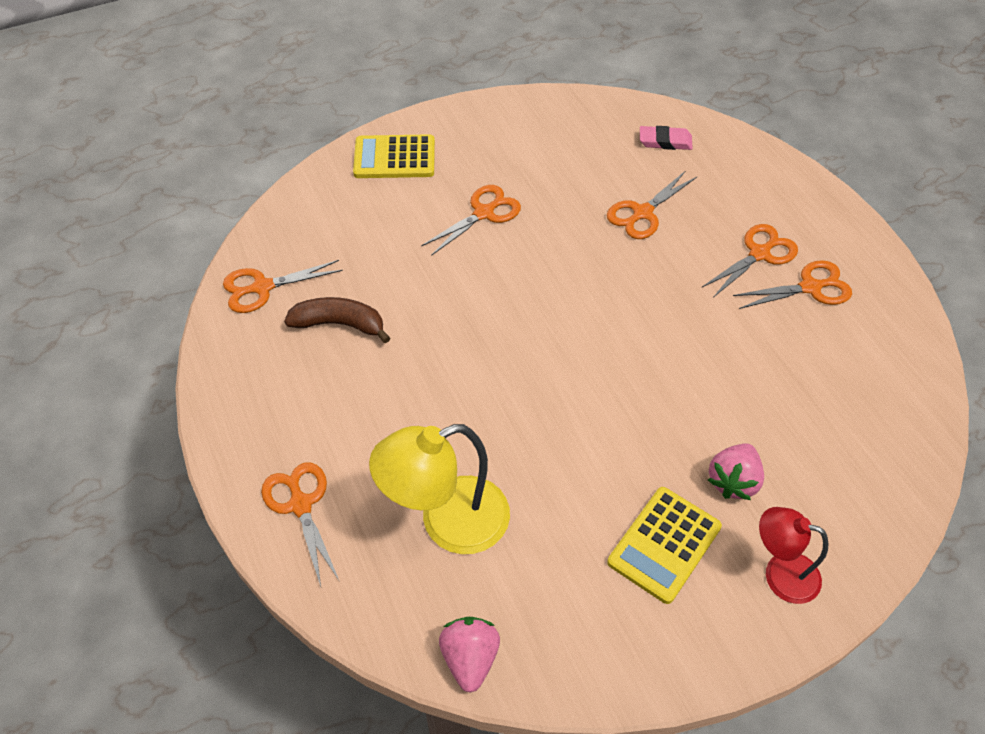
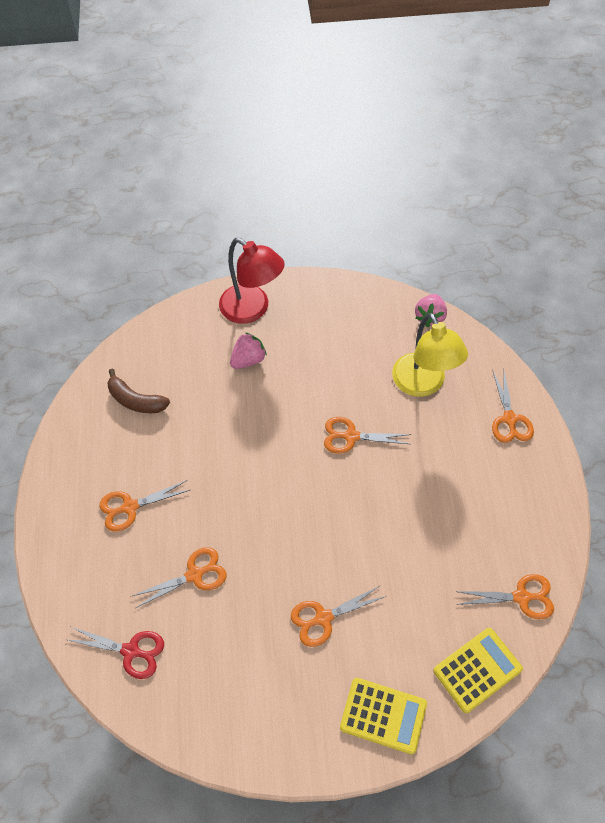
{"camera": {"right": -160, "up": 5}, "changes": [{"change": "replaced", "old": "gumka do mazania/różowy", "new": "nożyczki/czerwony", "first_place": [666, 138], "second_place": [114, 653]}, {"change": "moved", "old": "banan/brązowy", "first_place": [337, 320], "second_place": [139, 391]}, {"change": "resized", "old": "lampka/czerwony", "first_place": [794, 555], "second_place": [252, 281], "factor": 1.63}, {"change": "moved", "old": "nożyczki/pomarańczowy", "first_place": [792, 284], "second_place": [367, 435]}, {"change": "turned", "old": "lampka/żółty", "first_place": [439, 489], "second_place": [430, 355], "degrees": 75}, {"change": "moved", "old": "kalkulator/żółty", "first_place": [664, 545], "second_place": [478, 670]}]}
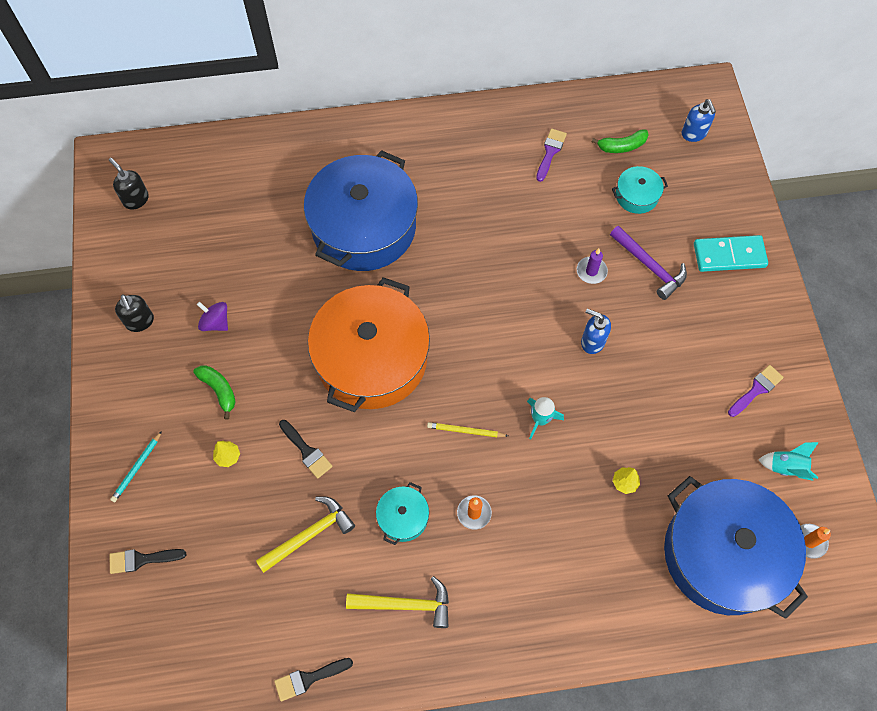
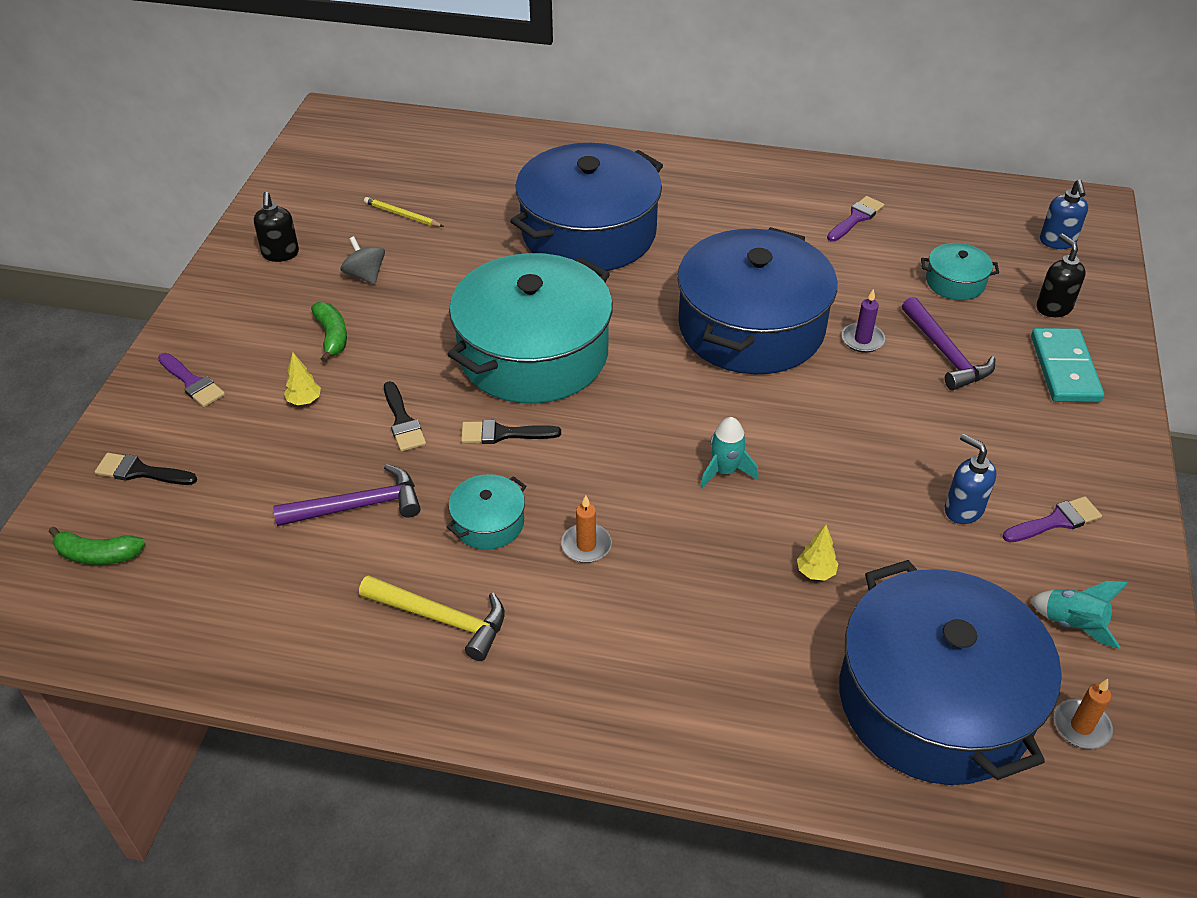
{"camera": {"right": 20, "up": -20}, "changes": [{"change": "moved", "old": "banan/zielony", "first_place": [620, 141], "second_place": [97, 546]}, {"change": "replaced", "old": "ołówek/turkusowy", "new": "pędzel/fioletowy", "first_place": [136, 466], "second_place": [191, 380]}, {"change": "recoloured", "old": "młotek/żółty", "new": "młotek/fioletowy", "first_place": [305, 534], "second_place": [347, 495]}, {"change": "recoloured", "old": "bączek/fioletowy", "new": "bączek/szary", "first_place": [212, 316], "second_place": [363, 260]}, {"change": "moved", "old": "ołówek/żółty", "first_place": [467, 429], "second_place": [404, 212]}, {"change": "recoloured", "old": "garnek/pomarańczowy", "new": "garnek/turkusowy", "first_place": [369, 344], "second_place": [530, 328]}, {"change": "moved", "old": "pędzel/czarny", "first_place": [313, 679], "second_place": [511, 432]}, {"change": "added", "new": "garnek/niebieski", "second_place": [757, 300]}, {"change": "moved", "old": "dozownik mydła/niebieski", "first_place": [596, 331], "second_place": [970, 479]}, {"change": "turned", "old": "kostka domina/turkusowy", "first_place": [731, 253], "second_place": [1067, 365], "degrees": 75}, {"change": "moved", "old": "dozownik mydła/czarny", "first_place": [129, 184], "second_place": [1061, 275]}]}
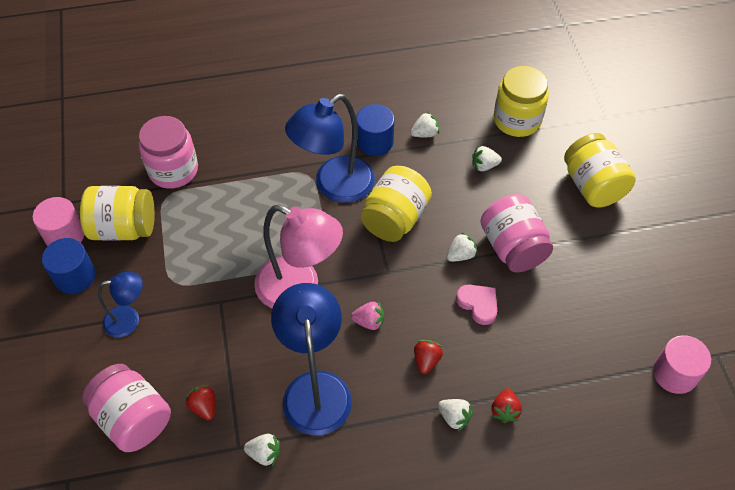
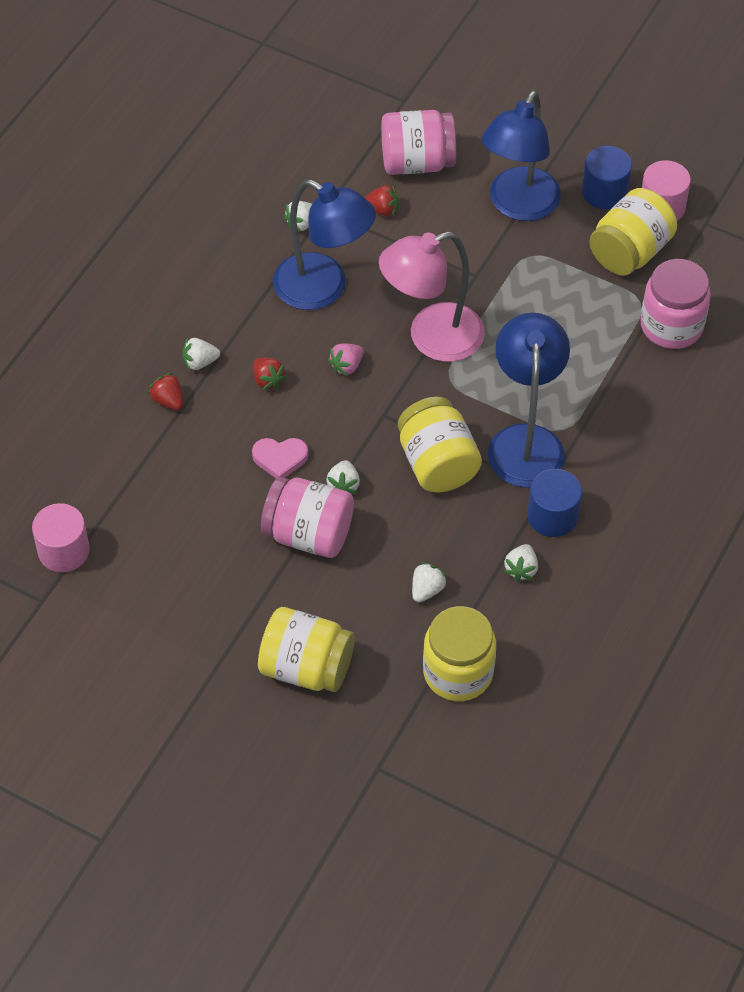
{"camera": {"right": 130, "up": 0}, "changes": [{"change": "resized", "old": "lampka/niebieski", "first_place": [120, 304], "second_place": [521, 155], "factor": 1.81}]}
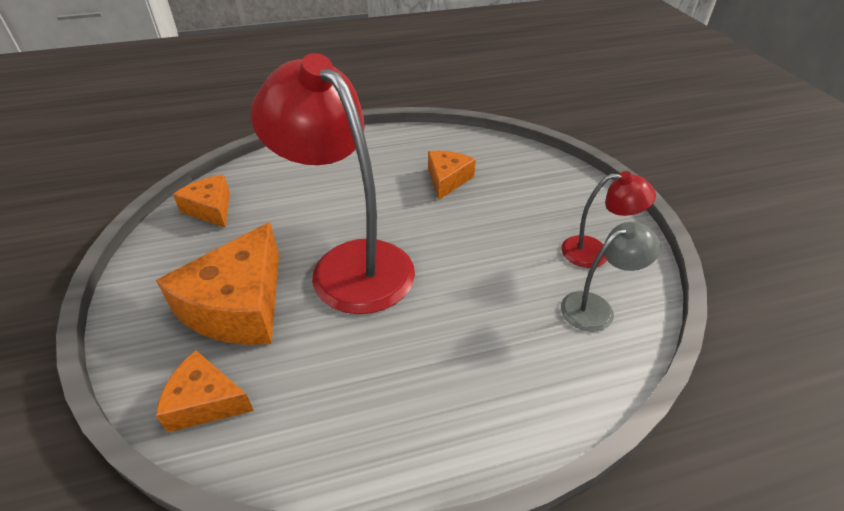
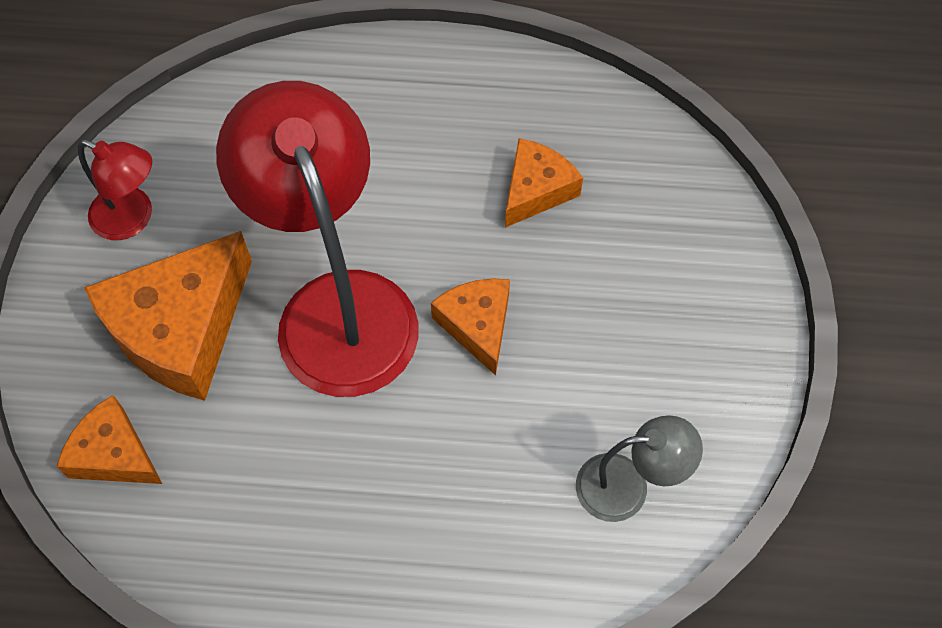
{"camera": {"right": 20, "up": 20}, "changes": [{"change": "moved", "old": "lampka/czerwony", "first_place": [608, 219], "second_place": [115, 189]}, {"change": "moved", "old": "ser/pomarańczowy", "first_place": [201, 201], "second_place": [470, 327]}]}
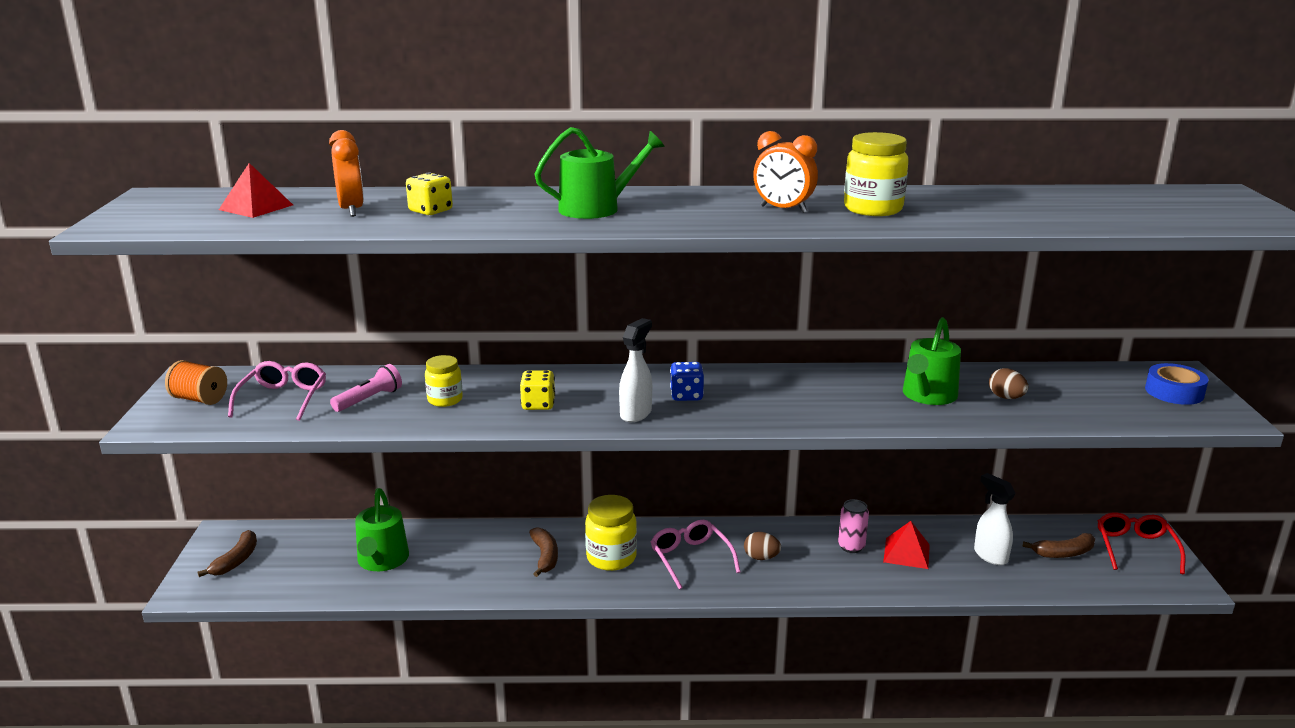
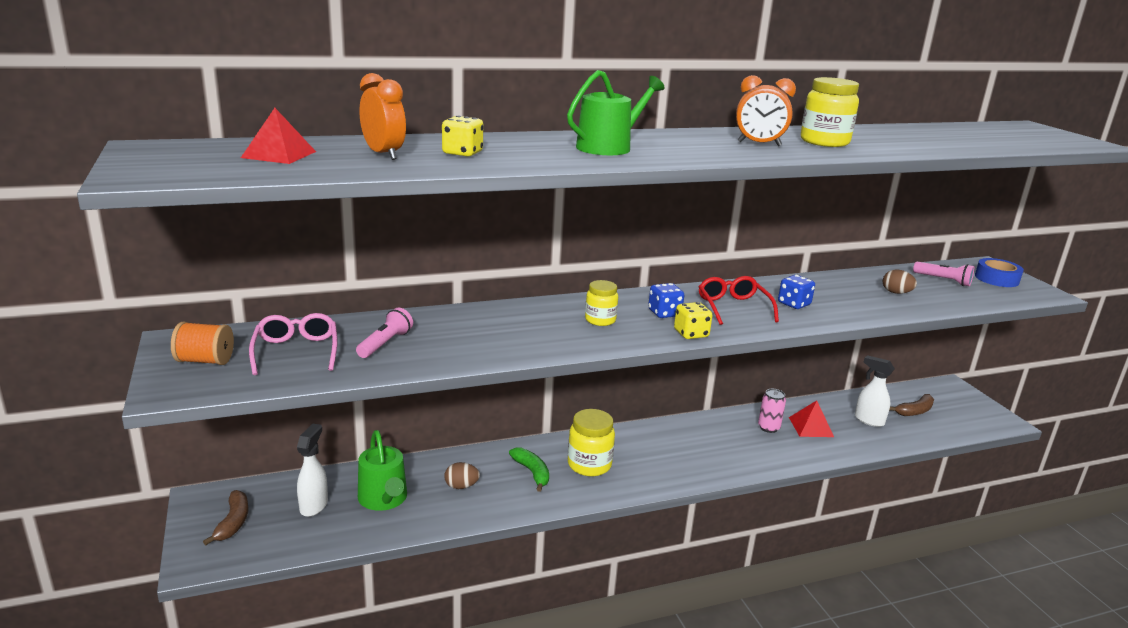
{"camera": {"right": -20, "up": 0}, "changes": [{"change": "moved", "old": "spryskiwacz/biały", "first_place": [635, 370], "second_place": [312, 470]}, {"change": "moved", "old": "jajko/brązowy", "first_place": [762, 546], "second_place": [462, 475]}, {"change": "recoloured", "old": "banan/brązowy", "new": "banan/zielony", "first_place": [543, 552], "second_place": [529, 470]}, {"change": "moved", "old": "słoik/żółty", "first_place": [444, 381], "second_place": [601, 303]}, {"change": "moved", "old": "kostka do gry/żółty", "first_place": [537, 390], "second_place": [693, 320]}, {"change": "moved", "old": "okulary/czerwony", "first_place": [1141, 543], "second_place": [738, 300]}, {"change": "added", "new": "kostka do gry/niebieski", "second_place": [796, 292]}, {"change": "added", "new": "latarka/różowy", "second_place": [943, 274]}, {"change": "removed", "old": "okulary/różowy", "first_place": [695, 555]}, {"change": "removed", "old": "konewka/zielony", "first_place": [932, 361]}]}
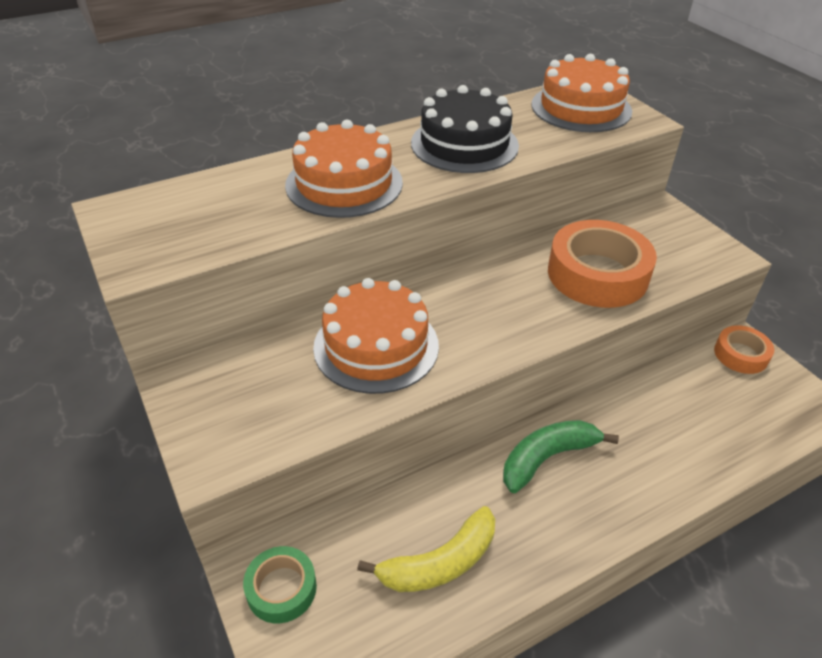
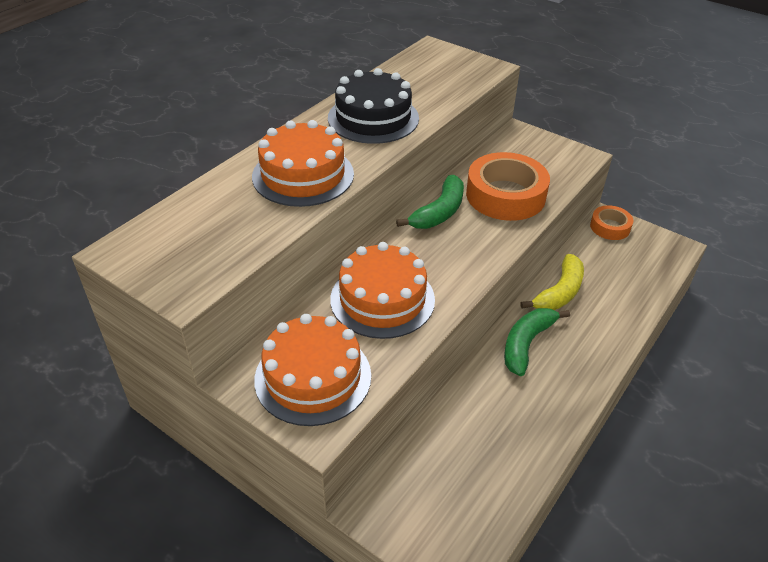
{"camera": {"right": -25, "up": 0}, "changes": [{"change": "moved", "old": "tort/pomarańczowy", "first_place": [582, 93], "second_place": [312, 370]}, {"change": "added", "new": "banan/zielony", "second_place": [430, 202]}, {"change": "moved", "old": "banan/żółty", "first_place": [426, 549], "second_place": [552, 282]}, {"change": "removed", "old": "taśma klejąca/zielony", "first_place": [280, 584]}]}
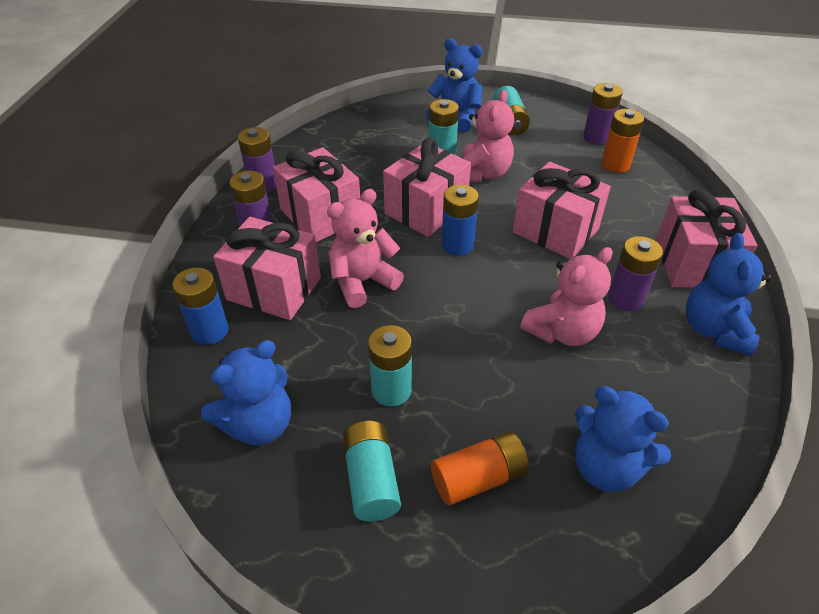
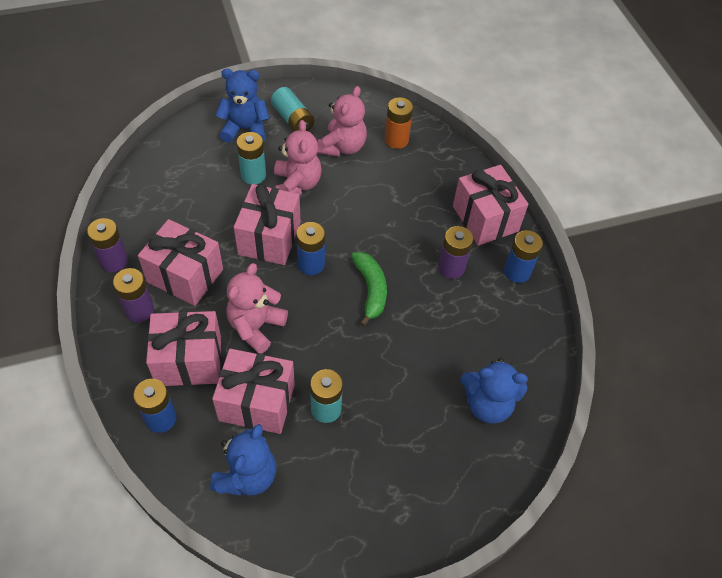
{"camera": {"right": -30, "up": 10}, "changes": [{"change": "moved", "old": "prezent/różowy", "first_place": [562, 210], "second_place": [253, 391]}, {"change": "moved", "old": "miś/różowy", "first_place": [566, 296], "second_place": [342, 121]}, {"change": "added", "new": "banan/zielony", "second_place": [369, 289]}, {"change": "replaced", "old": "miś/niebieski", "new": "bateria/niebieski", "first_place": [728, 294], "second_place": [523, 256]}, {"change": "removed", "old": "bateria/turkusowy", "first_place": [372, 471]}, {"change": "removed", "old": "bateria/pomarańczowy", "first_place": [480, 468]}, {"change": "removed", "old": "bateria/fioletowy", "first_place": [603, 114]}]}
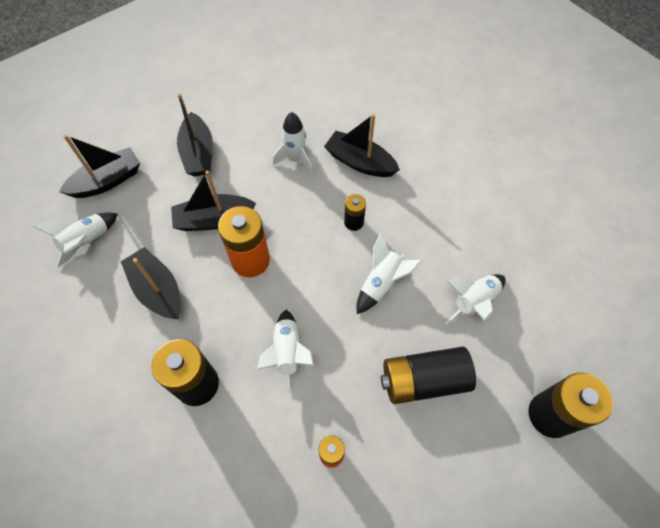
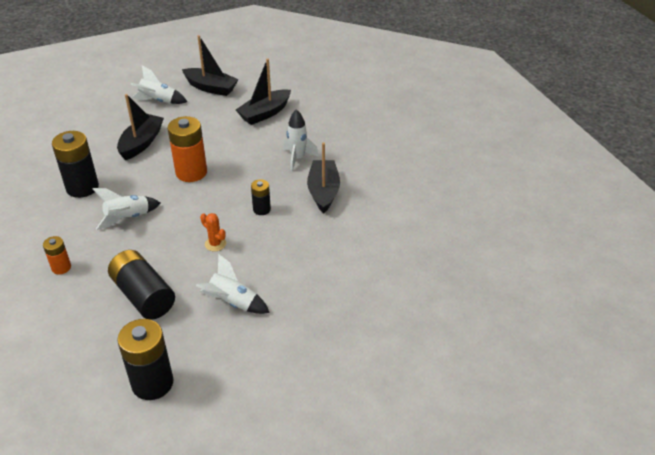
{"camera": {"right": 60, "up": -20}, "changes": [{"change": "replaced", "old": "rakieta/biały", "new": "kaktus/pomarańczowy", "first_place": [389, 273], "second_place": [213, 232]}, {"change": "removed", "old": "łódka/czarny", "first_place": [213, 200]}]}
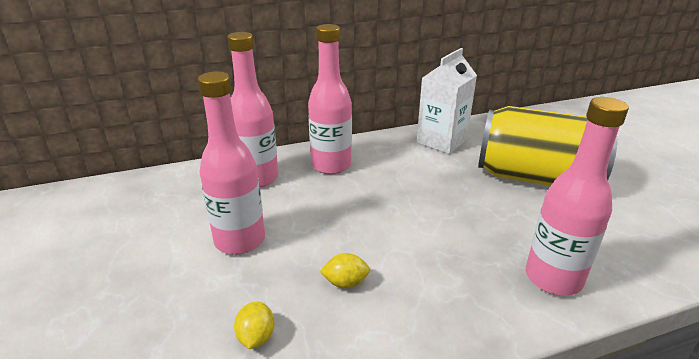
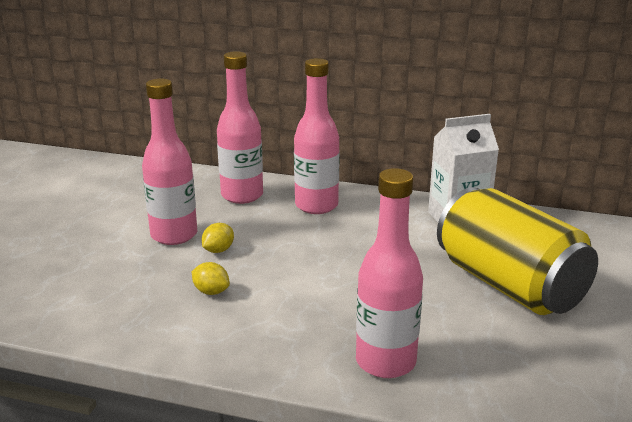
{"camera": {"right": 35, "up": -5}, "changes": [{"change": "moved", "old": "cytryna/żółty", "first_place": [254, 325], "second_place": [218, 238]}]}
